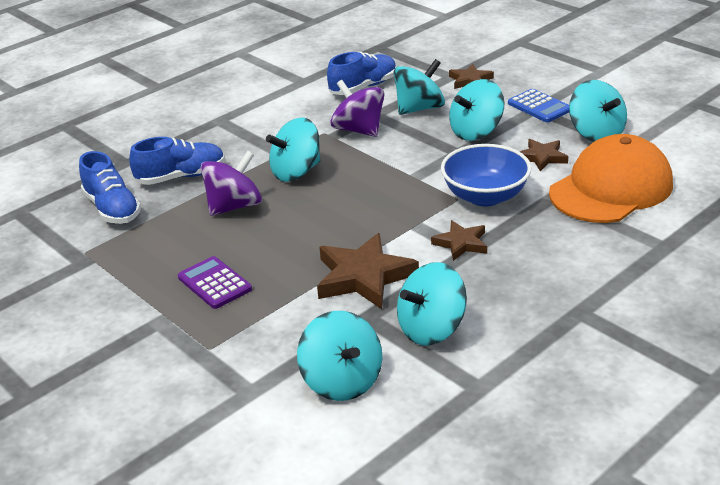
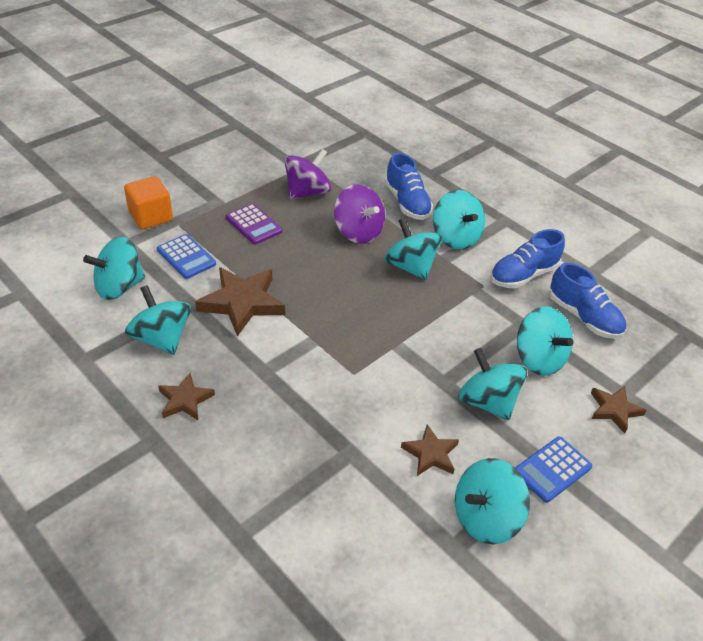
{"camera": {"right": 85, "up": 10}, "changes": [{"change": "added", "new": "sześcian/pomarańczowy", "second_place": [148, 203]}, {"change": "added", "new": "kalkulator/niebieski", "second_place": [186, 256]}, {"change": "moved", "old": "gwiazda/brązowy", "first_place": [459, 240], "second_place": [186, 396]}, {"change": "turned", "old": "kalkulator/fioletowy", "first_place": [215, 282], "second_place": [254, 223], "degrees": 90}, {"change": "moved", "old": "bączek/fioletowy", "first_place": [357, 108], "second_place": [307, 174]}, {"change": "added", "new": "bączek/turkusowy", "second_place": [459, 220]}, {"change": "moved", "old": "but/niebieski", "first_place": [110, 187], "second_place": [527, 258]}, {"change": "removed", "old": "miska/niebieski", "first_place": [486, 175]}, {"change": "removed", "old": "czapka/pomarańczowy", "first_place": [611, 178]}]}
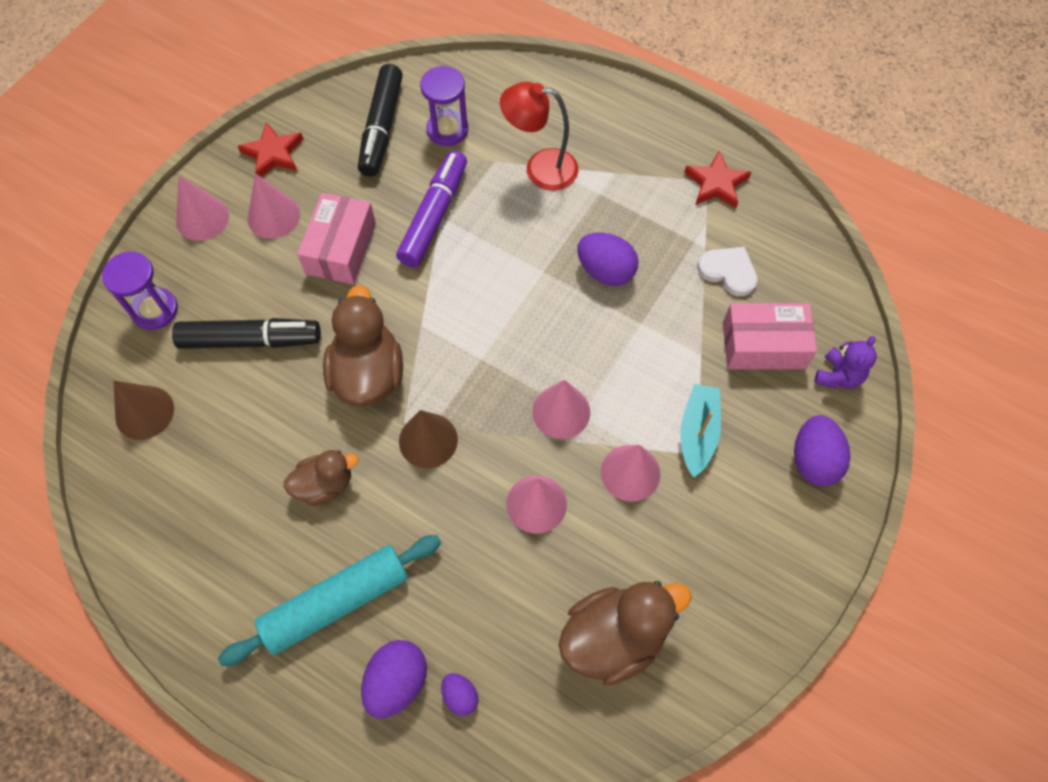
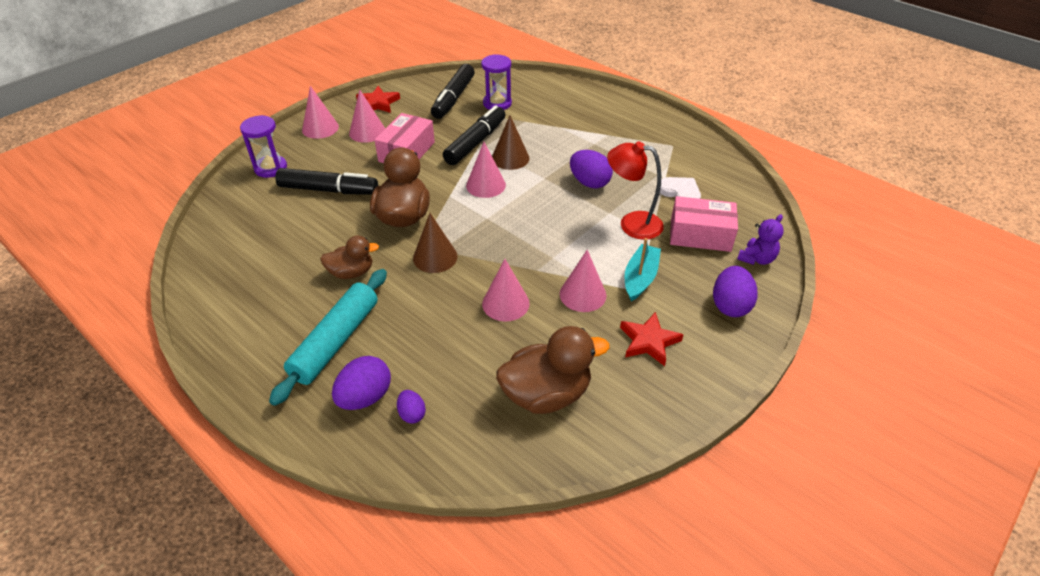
{"camera": {"right": 10, "up": -20}, "changes": [{"change": "turned", "old": "wałek do ciasta/turkusowy", "first_place": [329, 600], "second_place": [328, 337], "degrees": -45}, {"change": "recoloured", "old": "flamaster/fioletowy", "new": "flamaster/czarny", "first_place": [431, 209], "second_place": [474, 135]}, {"change": "moved", "old": "stożek/różowy", "first_place": [561, 409], "second_place": [486, 170]}, {"change": "moved", "old": "stożek/brązowy", "first_place": [143, 410], "second_place": [510, 143]}, {"change": "moved", "old": "lampka/czerwony", "first_place": [539, 136], "second_place": [635, 190]}, {"change": "moved", "old": "gwiazda/czerwony", "first_place": [717, 179], "second_place": [651, 339]}]}
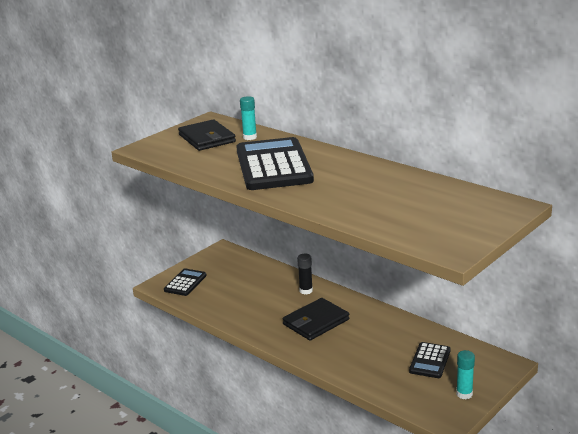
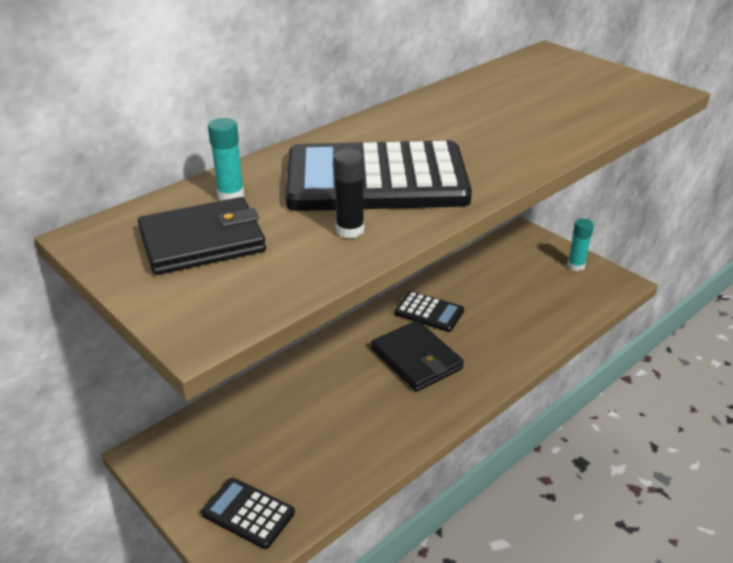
{"camera": {"right": -85, "up": 10}, "changes": [{"change": "moved", "old": "klej w sztyfcie/czarny", "first_place": [305, 274], "second_place": [348, 194]}, {"change": "moved", "old": "kalkulator/czarny", "first_place": [430, 360], "second_place": [429, 311]}]}
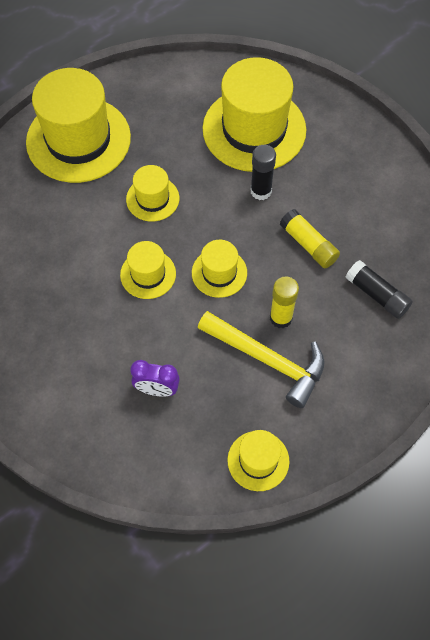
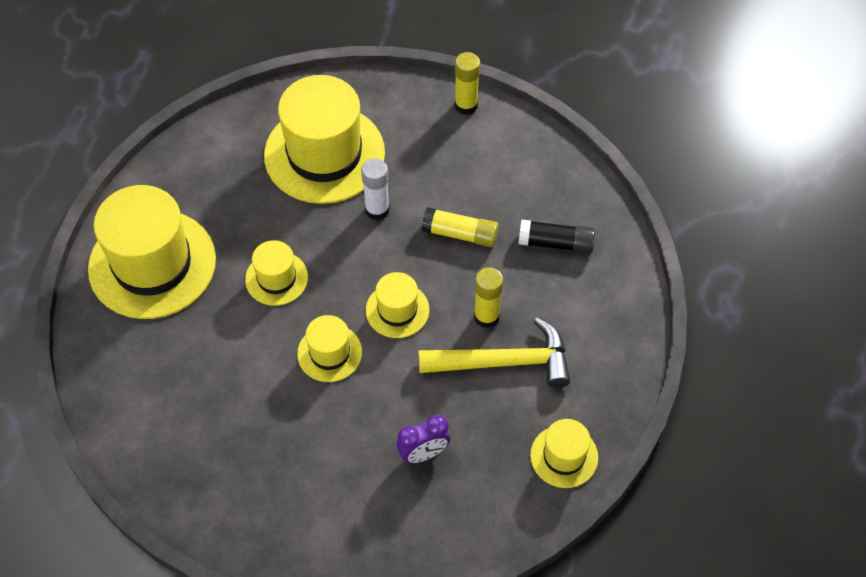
{"camera": {"right": -35, "up": -5}, "changes": [{"change": "recoloured", "old": "klej w sztyfcie/czarny", "new": "klej w sztyfcie/biały", "first_place": [263, 172], "second_place": [375, 189]}, {"change": "added", "new": "klej w sztyfcie/żółty", "second_place": [467, 83]}]}
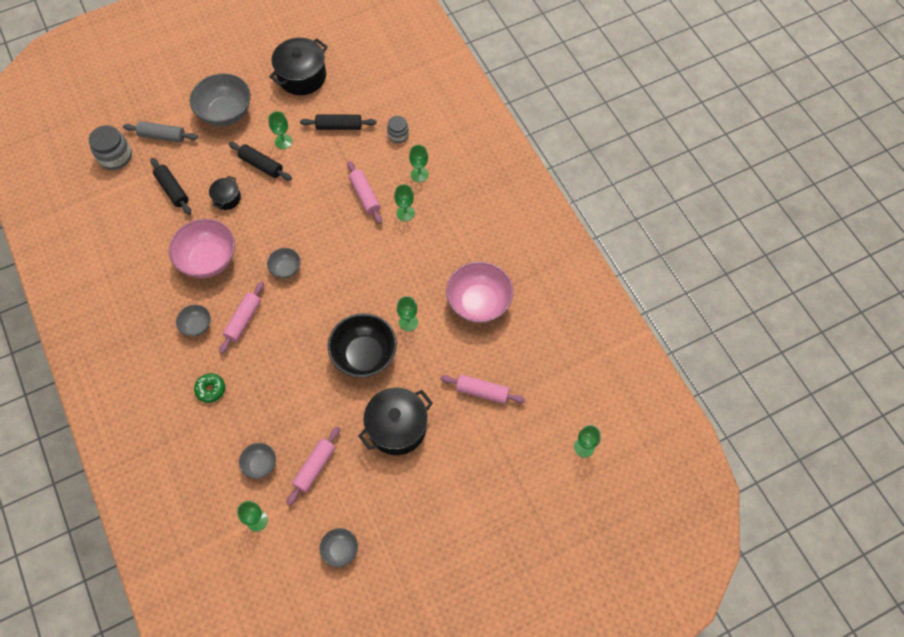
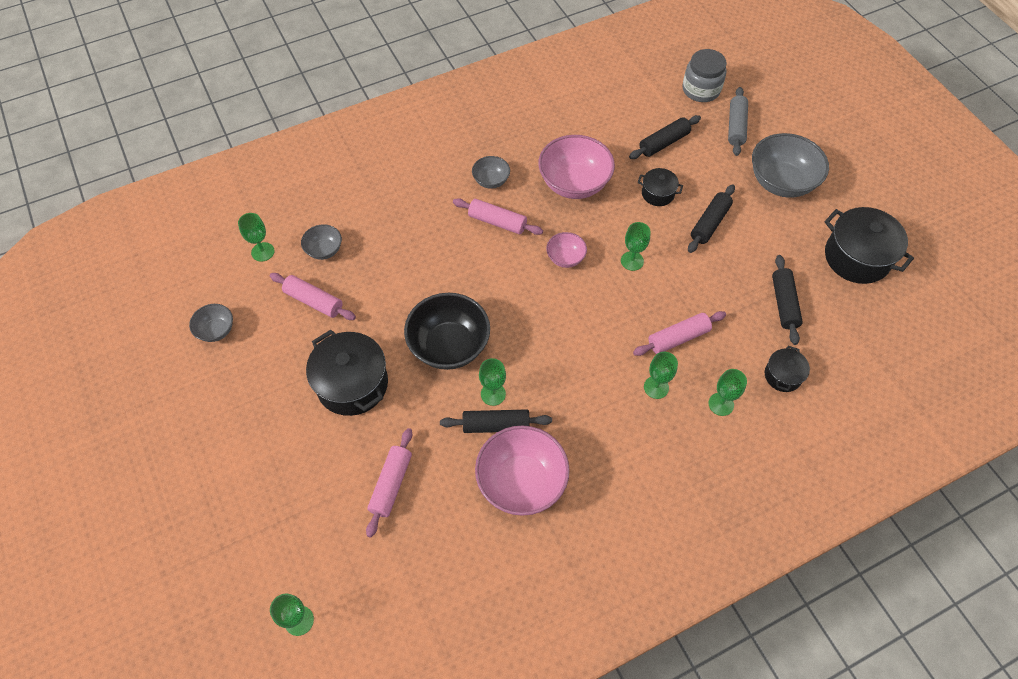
{"camera": {"right": 90, "up": -5}, "changes": [{"change": "added", "new": "wałek do ciasta/czarny", "second_place": [496, 421]}, {"change": "recoloured", "old": "miska/szary", "new": "miska/różowy", "first_place": [284, 263], "second_place": [566, 250]}, {"change": "moved", "old": "kielich/zielony", "first_place": [280, 130], "second_place": [635, 246]}, {"change": "replaced", "old": "słoik/szary", "new": "garnek/czarny", "first_place": [398, 129], "second_place": [787, 369]}, {"change": "removed", "old": "donut/zielony", "first_place": [209, 388]}]}
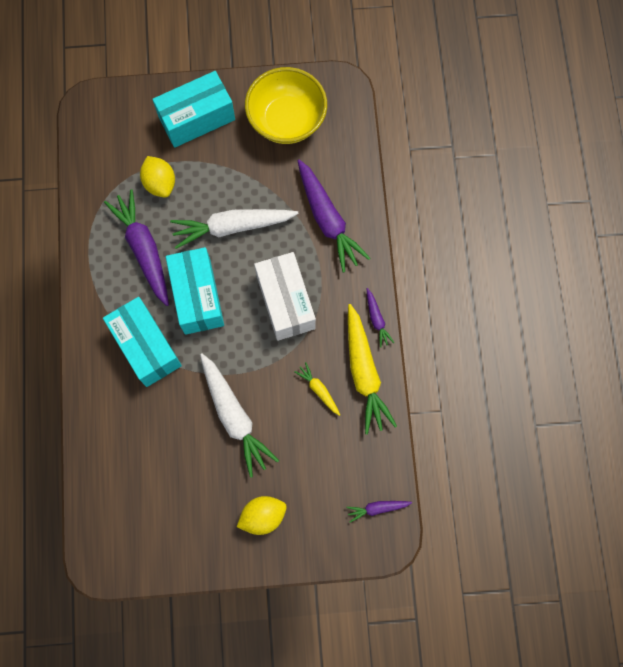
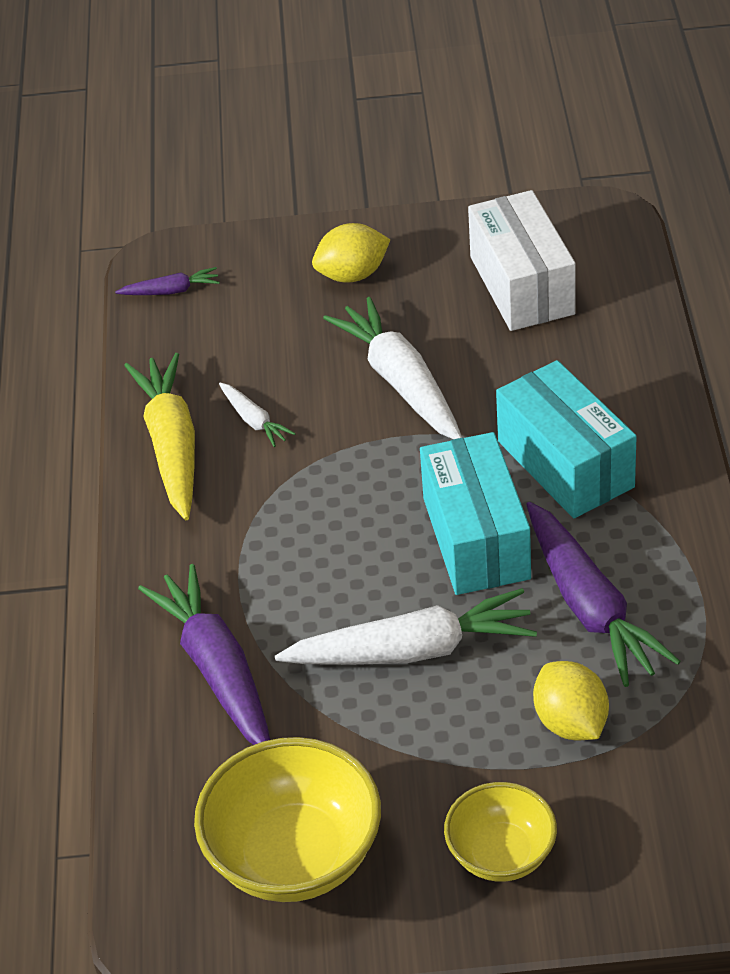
{"camera": {"right": -175, "up": -30}, "changes": [{"change": "recoloured", "old": "marchewka/żółty", "new": "marchewka/biały", "first_place": [317, 389], "second_place": [257, 414]}, {"change": "replaced", "old": "pudełko/turkusowy", "new": "miska/żółty", "first_place": [193, 109], "second_place": [500, 832]}, {"change": "moved", "old": "pudełko/biały", "first_place": [285, 296], "second_place": [522, 260]}, {"change": "removed", "old": "marchewka/fioletowy", "first_place": [381, 318]}]}
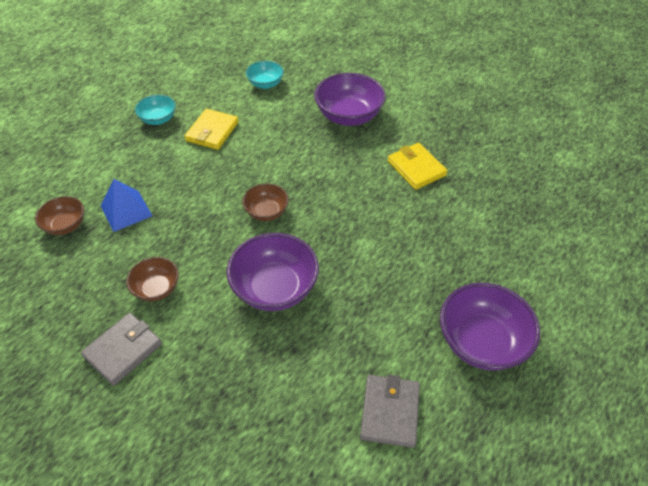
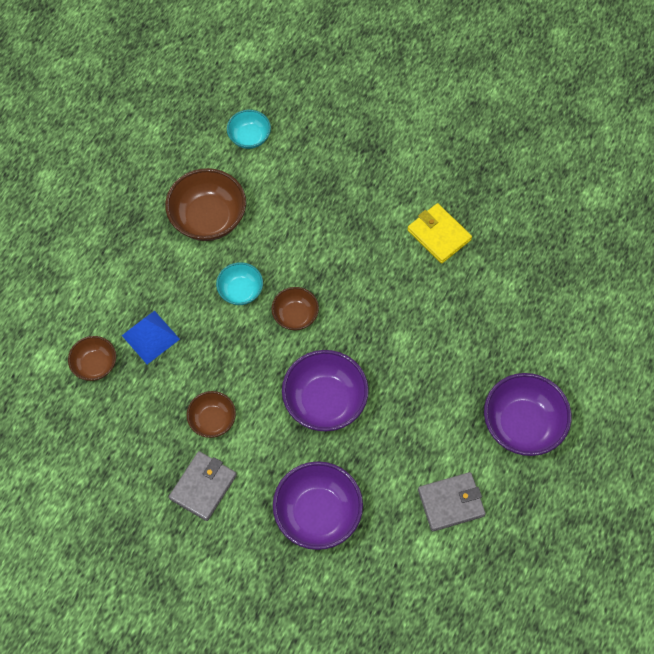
{"camera": {"right": -10, "up": 15}, "changes": [{"change": "replaced", "old": "portfel/żółty", "new": "miska/brązowy", "first_place": [212, 129], "second_place": [205, 204]}, {"change": "moved", "old": "miska/turkusowy", "first_place": [155, 110], "second_place": [239, 283]}, {"change": "moved", "old": "miska/fioletowy", "first_place": [350, 99], "second_place": [318, 505]}, {"change": "turned", "old": "portfel/szary", "first_place": [390, 411], "second_place": [452, 502], "degrees": 75}]}
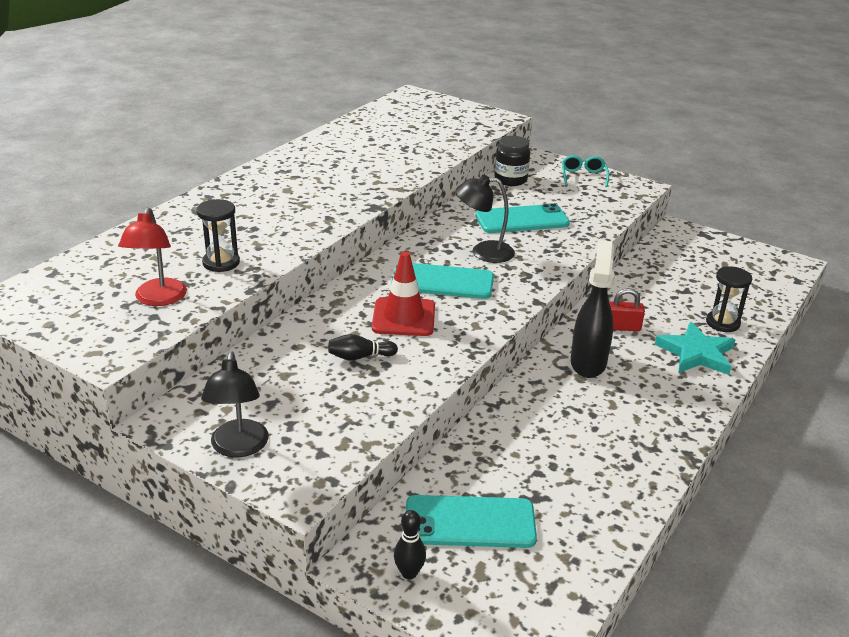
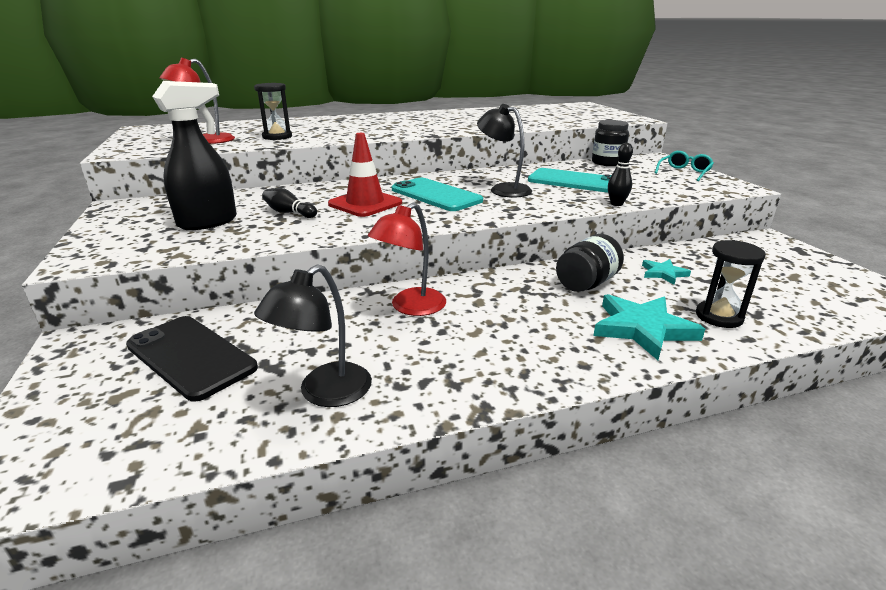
{"camera": {"right": 40, "up": -5}, "changes": [{"change": "recoloured", "old": "telefon/turkusowy", "new": "telefon/czarny", "first_place": [471, 521], "second_place": [192, 359]}, {"change": "moved", "old": "spryskiwacz/czarny", "first_place": [593, 309], "second_place": [194, 155]}, {"change": "moved", "old": "lampka/czarny", "first_place": [235, 404], "second_place": [313, 336]}, {"change": "added", "new": "lampka/czerwony", "second_place": [407, 259]}, {"change": "replaced", "old": "kłódka/czerwony", "new": "słoik/czarny", "first_place": [627, 309], "second_place": [590, 263]}, {"change": "moved", "old": "kręgiel/czarny", "first_place": [410, 544], "second_place": [620, 174]}, {"change": "added", "new": "gwiazda/turkusowy", "second_place": [666, 272]}]}
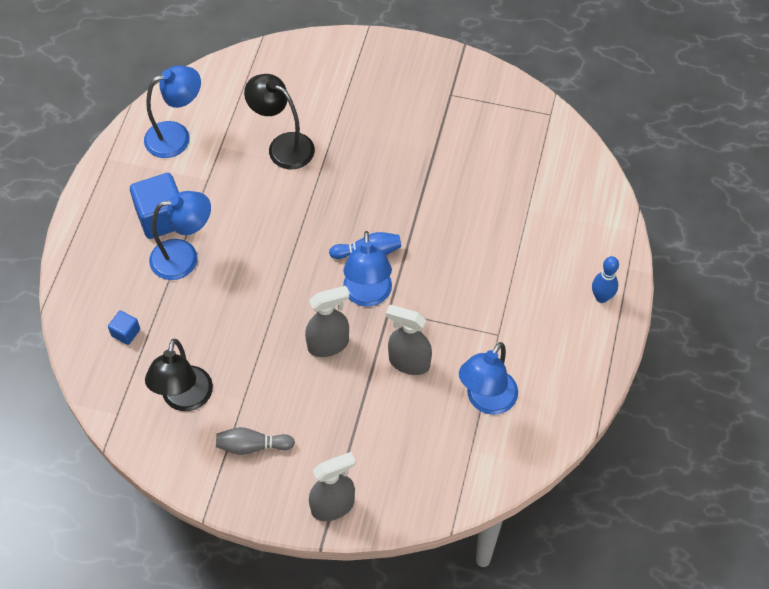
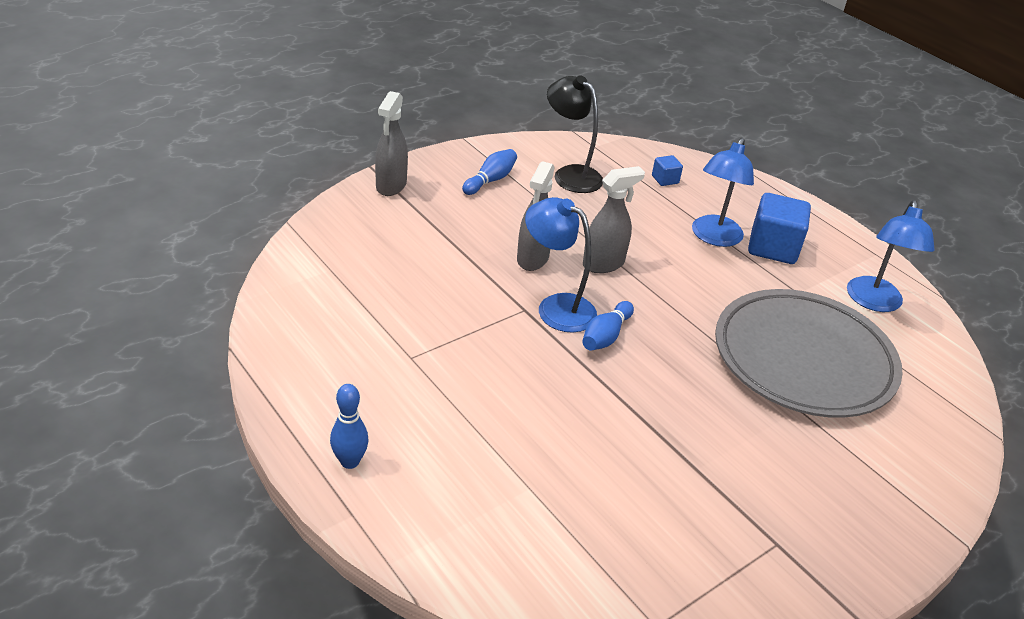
{"camera": {"right": 125, "up": -20}, "changes": [{"change": "recoloured", "old": "kręgiel/szary", "new": "kręgiel/niebieski", "first_place": [255, 441], "second_place": [489, 172]}, {"change": "moved", "old": "spryskiwacz/szary", "first_place": [409, 340], "second_place": [614, 219]}, {"change": "replaced", "old": "lampka/czarny", "new": "talerz/szary", "first_place": [279, 122], "second_place": [809, 353]}, {"change": "removed", "old": "lampka/niebieski", "first_place": [488, 378]}]}
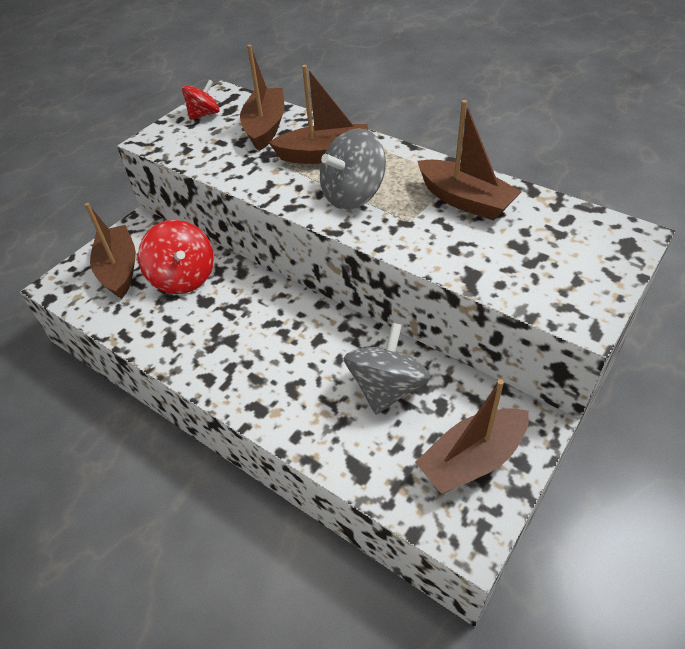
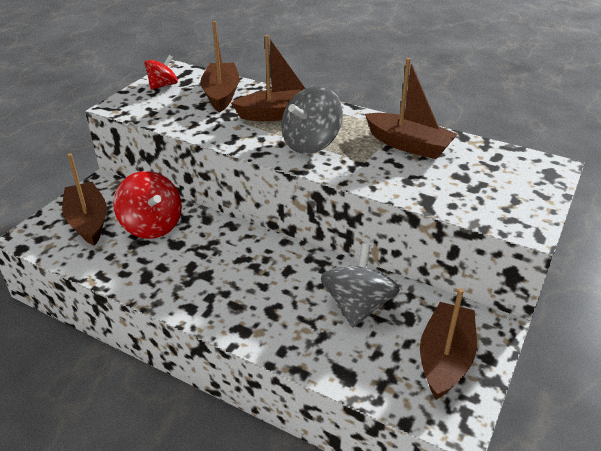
{"camera": {"right": -10, "up": -10}, "changes": [{"change": "turned", "old": "łódka/brązowy", "first_place": [472, 436], "second_place": [448, 344], "degrees": 150}]}
